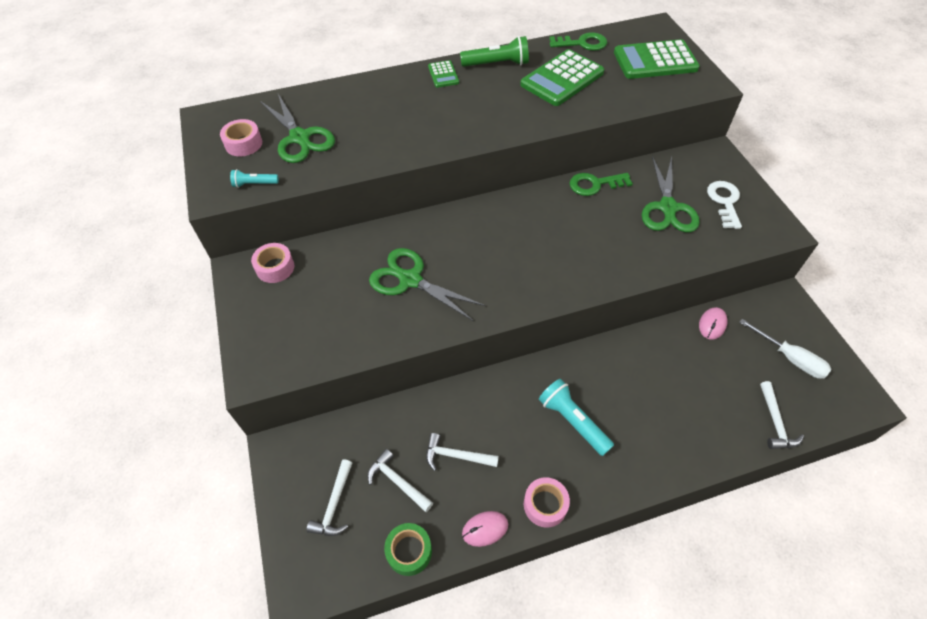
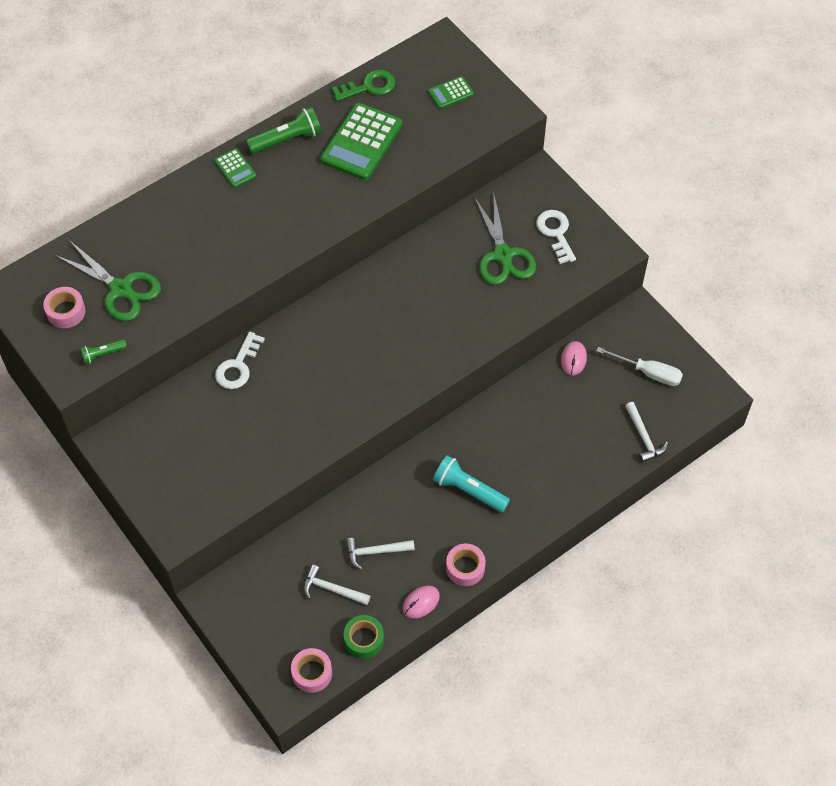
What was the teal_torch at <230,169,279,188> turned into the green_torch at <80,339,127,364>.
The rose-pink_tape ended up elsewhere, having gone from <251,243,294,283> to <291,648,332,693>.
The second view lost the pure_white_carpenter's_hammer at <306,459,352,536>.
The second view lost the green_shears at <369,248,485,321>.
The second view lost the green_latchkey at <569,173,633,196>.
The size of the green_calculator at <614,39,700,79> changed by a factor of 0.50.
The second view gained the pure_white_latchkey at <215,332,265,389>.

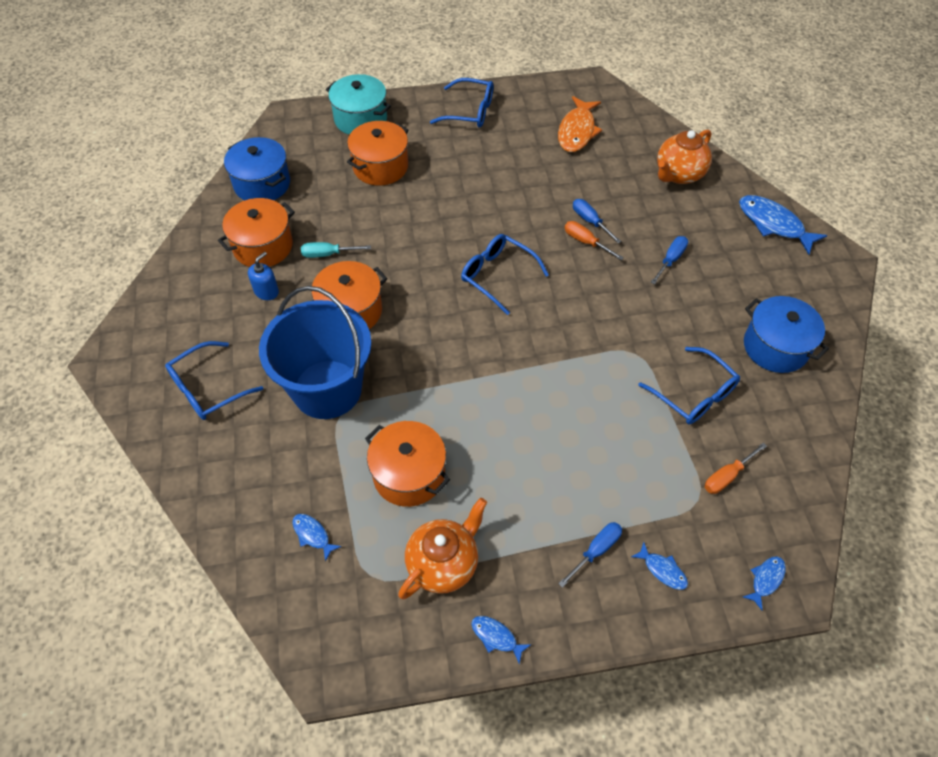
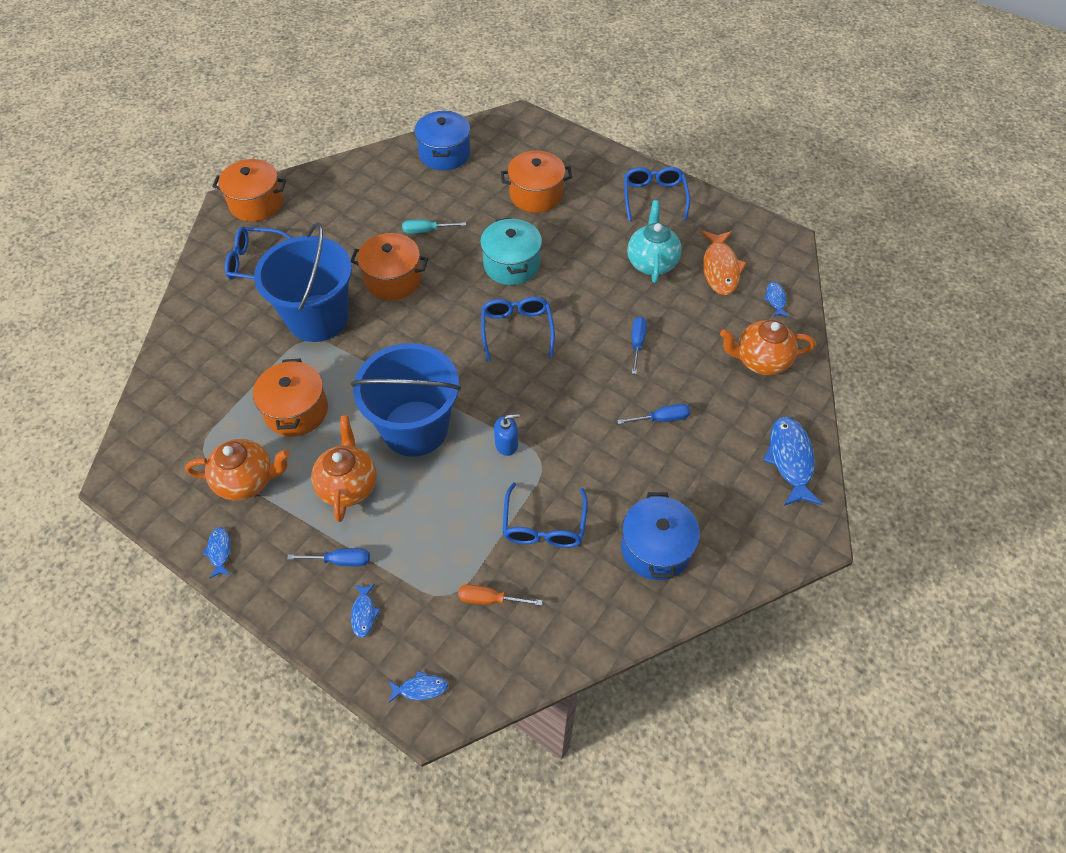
The bright_orange_pot ended up elsewhere, having gone from <218,198,295,267> to <212,159,286,222>.
The royal_blue_soap_pump ended up elsewhere, having gone from <248,252,279,300> to <494,414,520,456>.
The royal_blue_fish_figure ended up elsewhere, having gone from <292,514,342,562> to <763,281,790,317>.
The teal_flat_screwdriver at <301,242,371,258> ended up facing another way, 45 degrees counterclockwise from before.
The teal_pot ended up elsewhere, having gone from <325,74,391,135> to <480,218,542,285>.
The royal_blue_spectacles at <430,78,493,128> ended up facing another way, 150 degrees counterclockwise from before.
The bright_orange_fish_figure at <558,96,602,152> ended up facing another way, 60 degrees counterclockwise from before.
The second view lost the bright_orange_flat_screwdriver at <565,221,624,260>.
The second view gained the bright_orange_teapot at <311,415,377,522>.
The second view gained the royal_blue_pail at <351,343,461,457>.
The second view gained the teal_teapot at <627,200,682,283>.

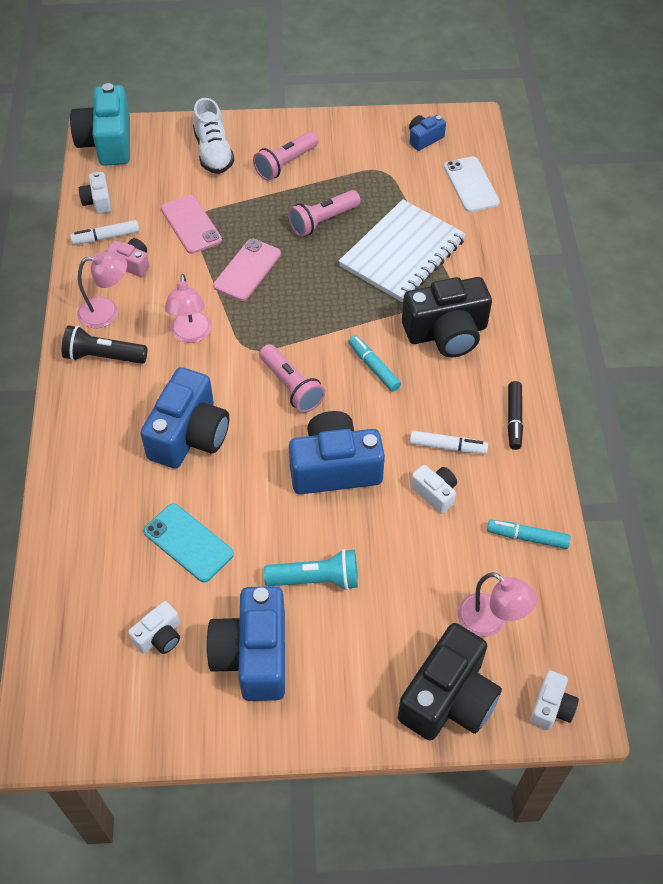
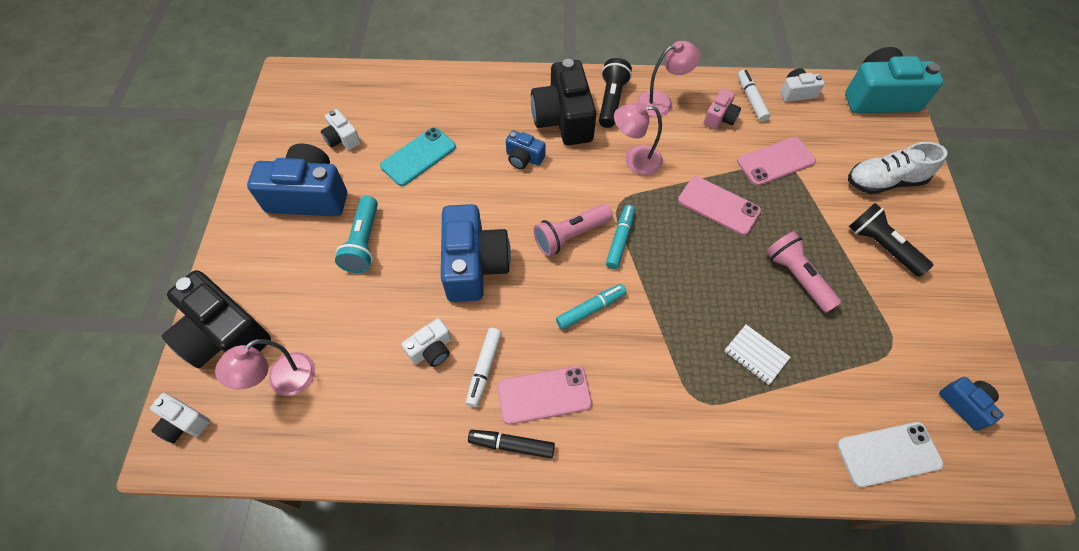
The rose-pink_reading_lamp at <77,252,127,328> ended up facing another way, 105 degrees counterclockwise from before.
The size of the royal_blue_camera at <140,367,229,468> changed by a factor of 0.50.
What was the rose-pink_torch at <253,131,319,180> turned into the black_torch at <849,203,933,277>.
The size of the pure_white_exercise_book at <339,199,466,302> changed by a factor of 0.42.
The black_camera ended up elsewhere, having gone from <402,277,492,357> to <531,59,597,145>.
The teal_marker_pen ended up elsewhere, having gone from <487,520,571,549> to <606,205,635,269>.
The second view gained the rose-pink_mobile_phone at <497,366,592,425>.

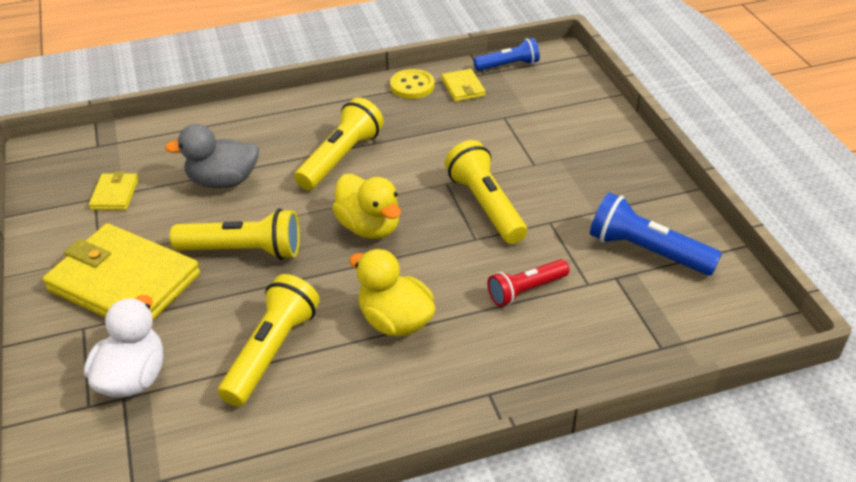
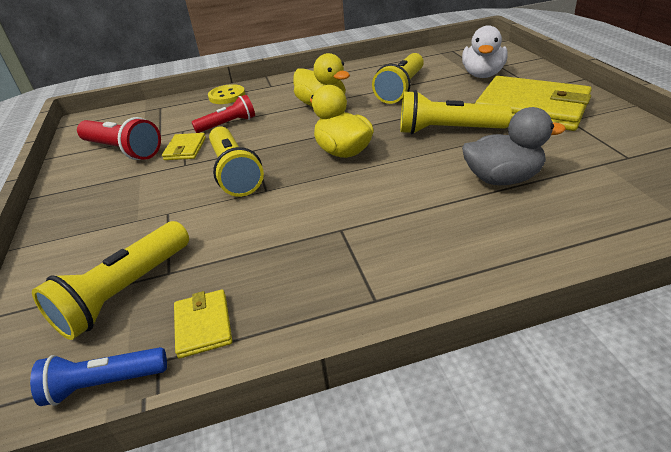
The yellow_billfold ended up elsewhere, having gone from <89,171,139,210> to <162,133,206,160>.
The yellow_torch ended up elsewhere, having gone from <294,97,384,190> to <32,221,189,340>.
The yellow_sewing_button ended up elsewhere, having gone from <390,69,434,99> to <208,84,245,104>.
What was the royal_blue_torch at <590,192,722,276> turned into the scarlet_torch at <77,117,161,160>.

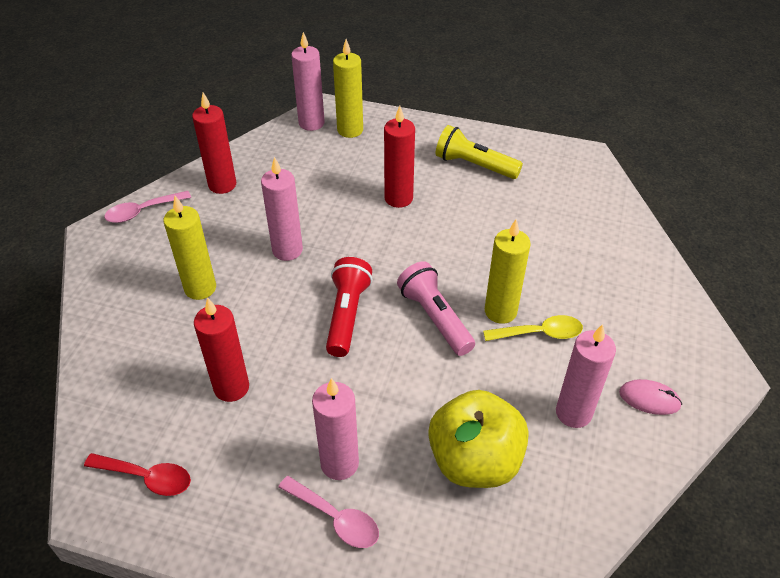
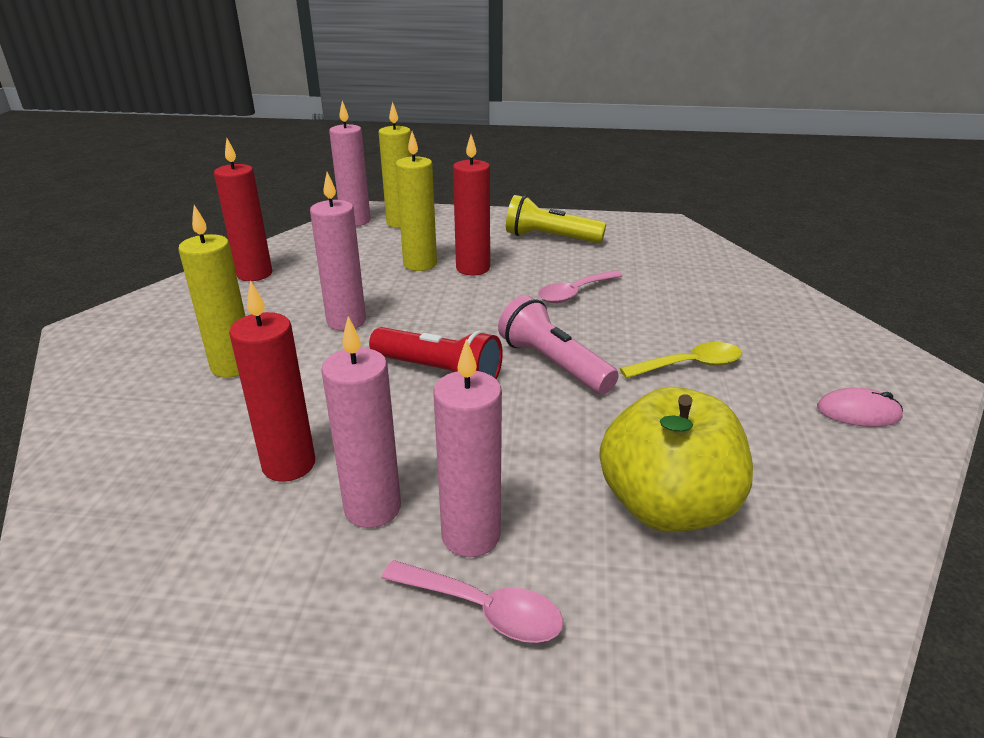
The second view lost the scarlet_tablespoon at <84,453,191,496>.
The rose-pink_tablespoon ended up elsewhere, having gone from <105,191,191,223> to <538,270,623,303>.
The scarlet_torch at <326,257,373,357> ended up facing another way, 120 degrees clockwise from before.
The yellow_wax_candle ended up elsewhere, having gone from <485,219,531,324> to <396,132,437,271>.
The rose-pink_wax_candle ended up elsewhere, having gone from <556,324,616,428> to <321,316,401,528>.

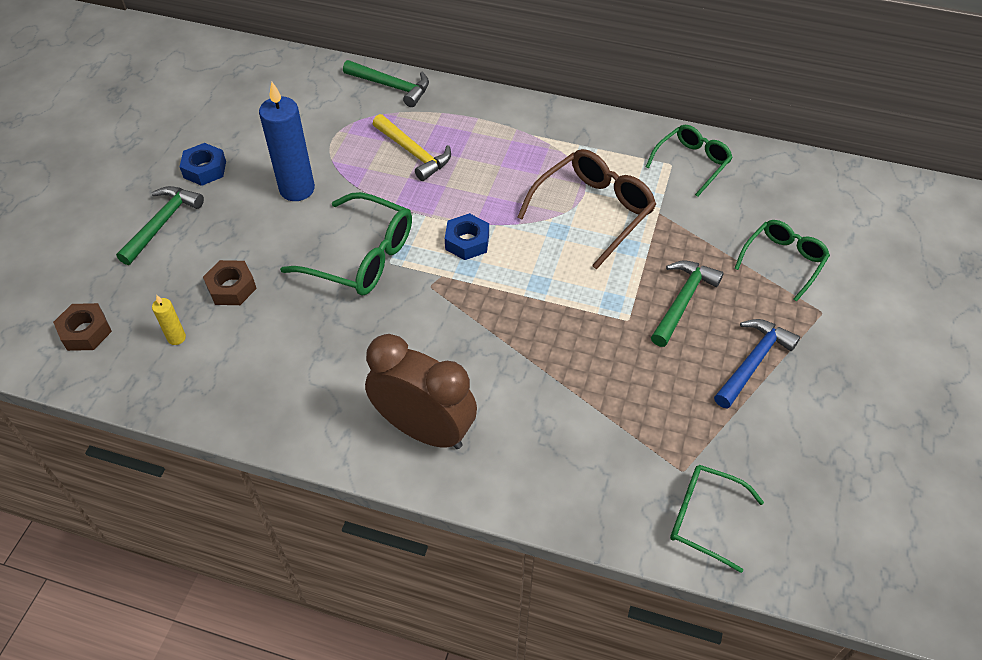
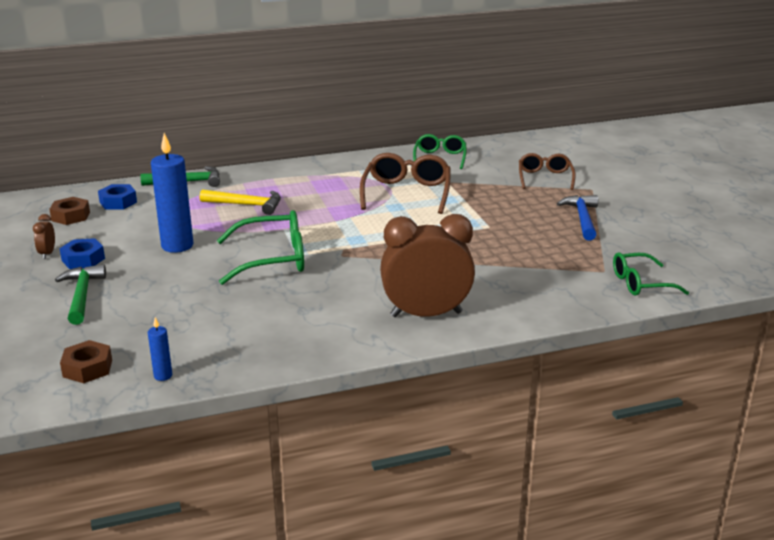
The second view lost the yellow_wax_candle at <152,295,186,345>.
The brown_hex_nut ended up elsewhere, having gone from <203,260,257,305> to <49,197,90,225>.
The royal_blue_hex_nut ended up elsewhere, having gone from <445,213,489,260> to <98,184,137,209>.
The second view lost the green_carpenter's_hammer at <651,260,723,347>.
What was the green_spectacles at <734,220,830,302> turned into the brown_spectacles at <519,153,575,190>.
The second view gained the brown_bedside_clock at <33,214,55,259>.
The second view gained the royal_blue_wax_candle at <148,317,172,381>.

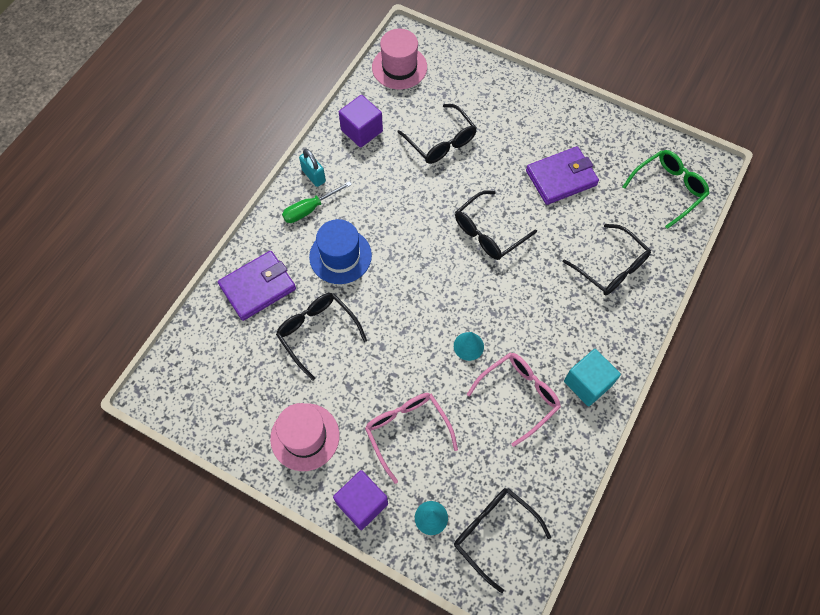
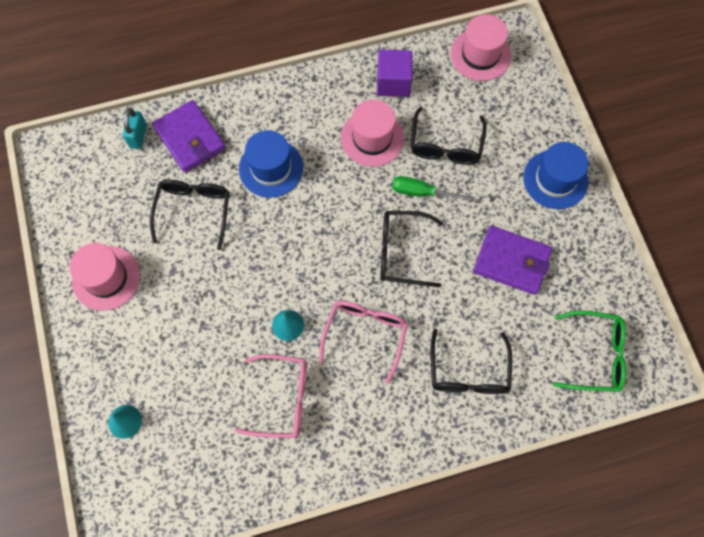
The purple_billfold at <218,251,296,321> ended up facing another way, 45 degrees clockwise from before.
The green_flat_screwdriver ended up elsewhere, having gone from <282,181,352,223> to <392,176,475,202>.
The teal_lock ended up elsewhere, having gone from <299,149,326,187> to <123,108,147,149>.
The second view lost the purple_solid_cube at <333,470,388,530>.
The rose-pink_spectacles ended up elsewhere, having gone from <365,393,458,484> to <319,301,408,384>.
The second view lost the black_spectacles at <454,488,551,593>.
The second view lost the teal_solid_cube at <564,349,621,406>.
The second view gained the rose-pink_top_hat at <341,100,404,167>.
The second view gained the royal_blue_top_hat at <523,142,588,209>.

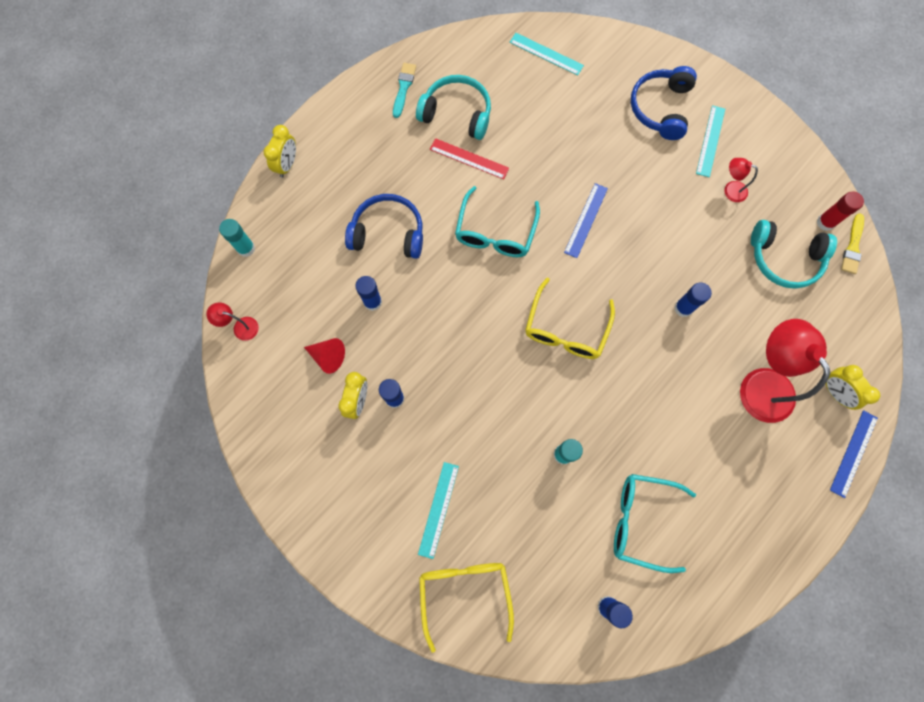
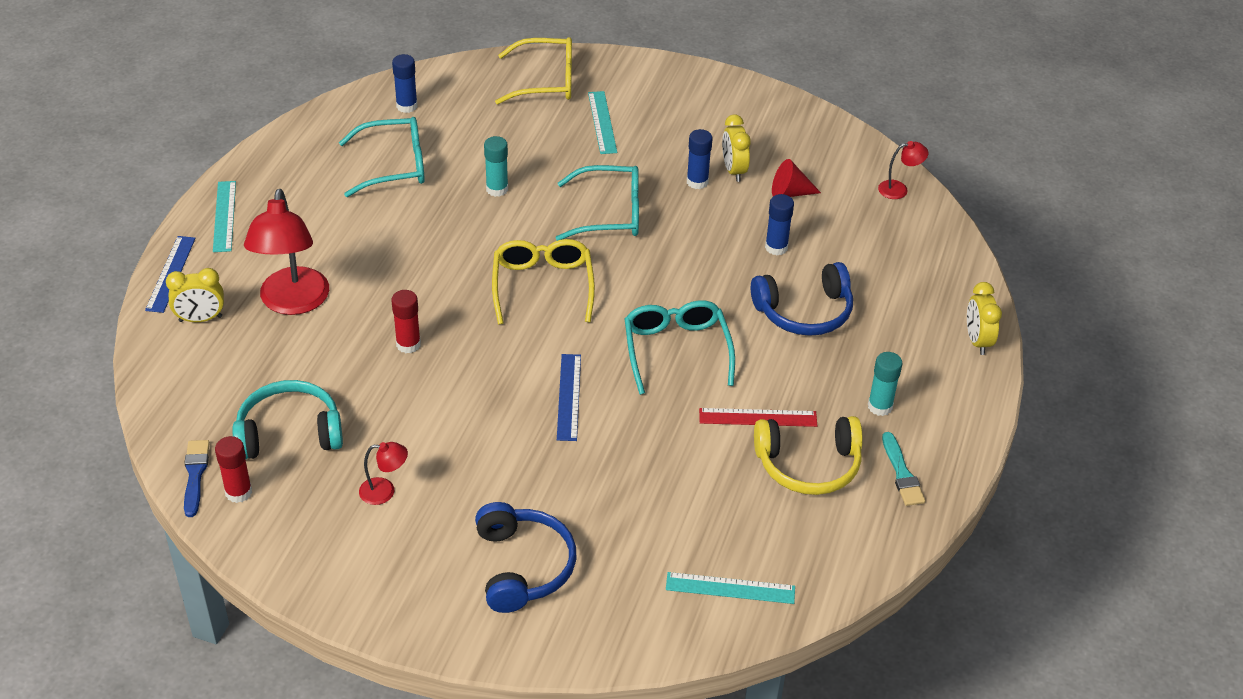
The teal_stick_of_glue ended up elsewhere, having gone from <219,219,255,257> to <868,352,903,416>.
What was the teal_headphones at <416,75,491,140> turned into the yellow_headphones at <754,416,863,495>.
The yellow_spectacles at <419,563,514,653> ended up facing another way, 60 degrees counterclockwise from before.
What was the royal_blue_stick_of_glue at <674,283,712,317> turned into the scarlet_stick_of_glue at <392,290,421,353>.
The teal_straightedge ended up elsewhere, having gone from <696,105,725,177> to <213,181,236,252>.
The scarlet_reading_lamp at <740,319,830,423> ended up facing another way, 45 degrees clockwise from before.
The yellow_bedside_clock at <826,365,880,410> ended up facing another way, 135 degrees clockwise from before.
What was the yellow_brush at <841,213,864,274> turned into the royal_blue_brush at <184,440,210,517>.
The second view gained the teal_spectacles at <556,165,639,241>.

